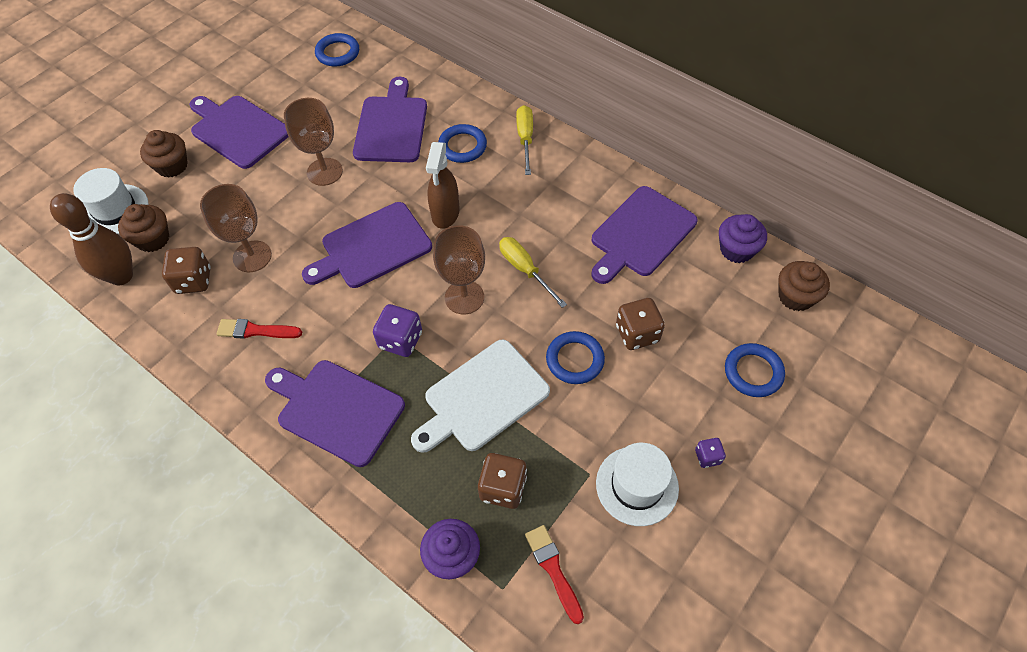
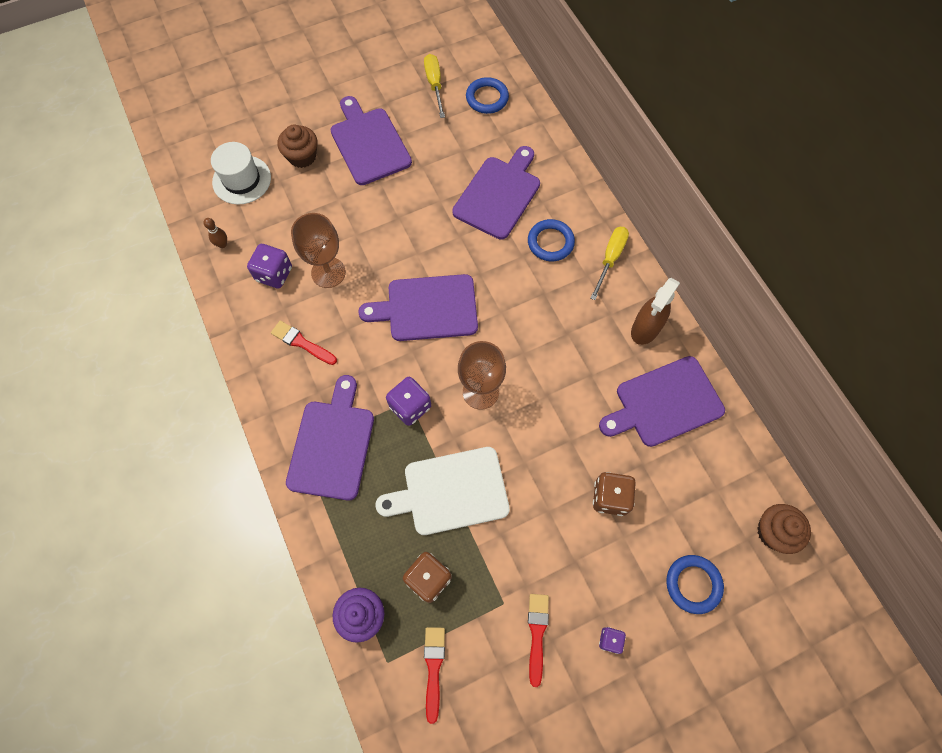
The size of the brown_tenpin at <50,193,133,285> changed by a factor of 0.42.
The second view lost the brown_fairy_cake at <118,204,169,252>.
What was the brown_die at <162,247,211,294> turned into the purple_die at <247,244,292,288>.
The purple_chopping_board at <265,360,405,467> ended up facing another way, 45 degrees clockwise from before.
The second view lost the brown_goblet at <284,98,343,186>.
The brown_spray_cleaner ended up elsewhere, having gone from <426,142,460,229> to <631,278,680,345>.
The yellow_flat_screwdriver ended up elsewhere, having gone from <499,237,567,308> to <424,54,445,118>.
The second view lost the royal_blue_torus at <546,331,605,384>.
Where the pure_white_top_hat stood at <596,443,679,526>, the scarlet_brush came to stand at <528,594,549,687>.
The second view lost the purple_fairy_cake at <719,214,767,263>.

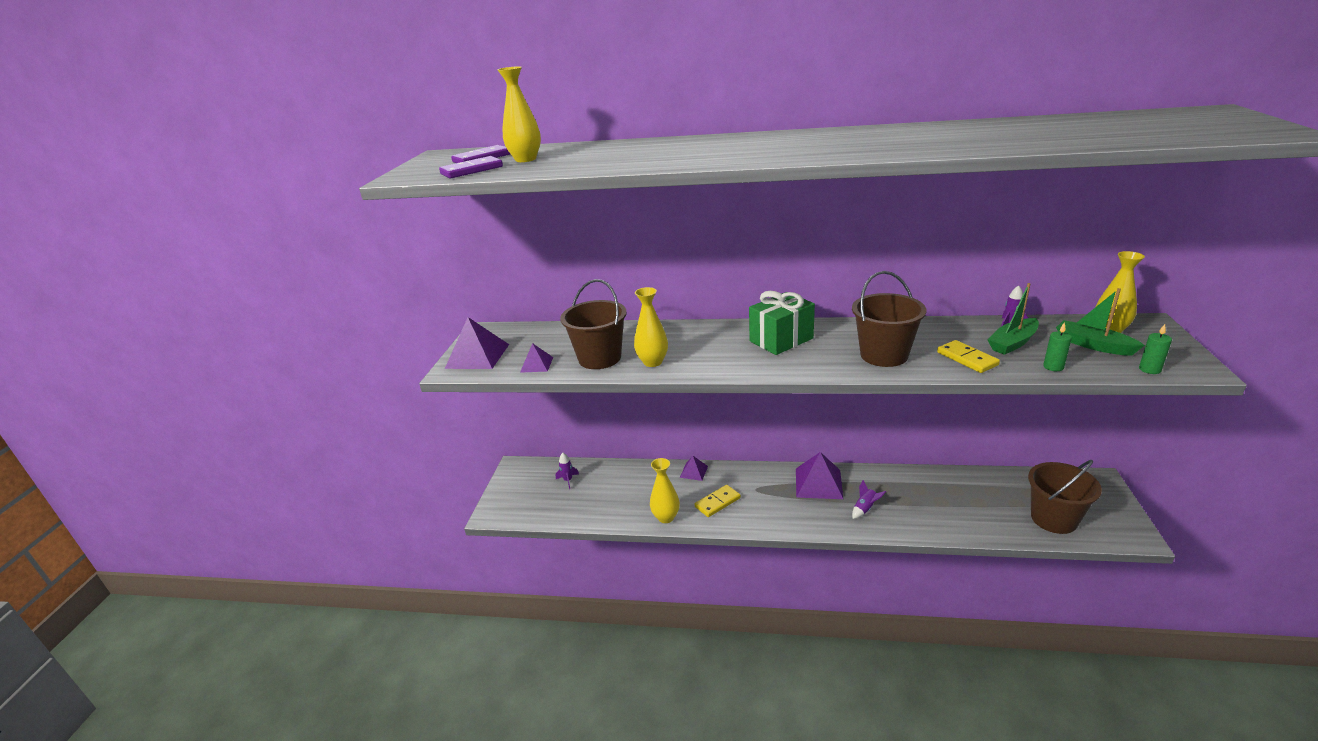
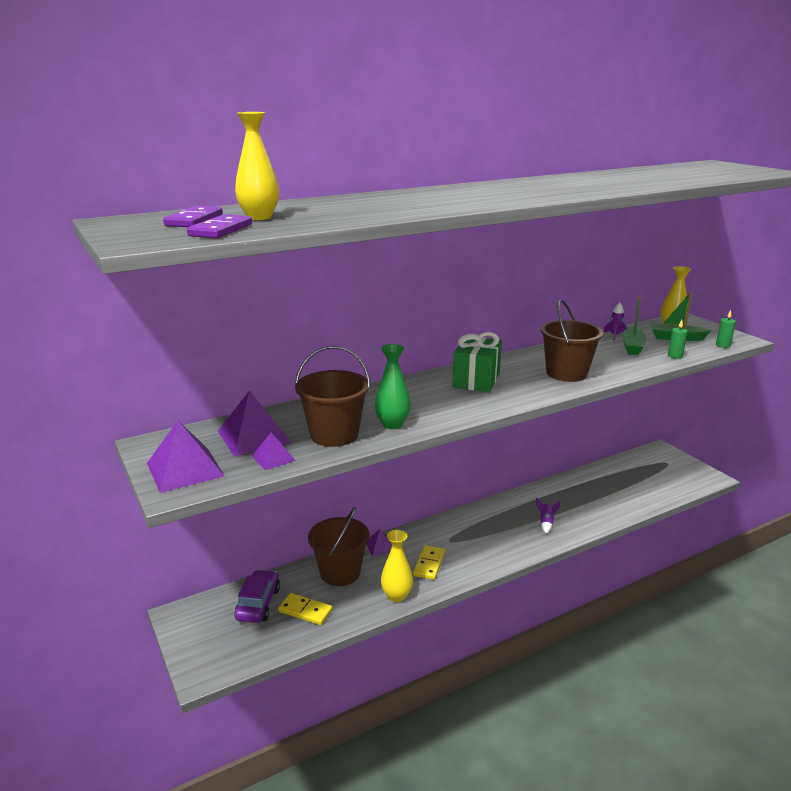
Where the purple_spaceship stood at <556,453,579,489>, the purple_car came to stand at <234,570,280,623>.
What was the yellow_tall_vase at <634,287,668,367> turned into the green_tall_vase at <375,344,411,429>.
The purple_solid_pyramid ended up elsewhere, having gone from <796,452,843,499> to <218,390,291,456>.
The yellow_domino ended up elsewhere, having gone from <937,340,1000,373> to <278,593,333,625>.
The brown_pail ended up elsewhere, having gone from <1028,460,1102,534> to <308,507,370,586>.

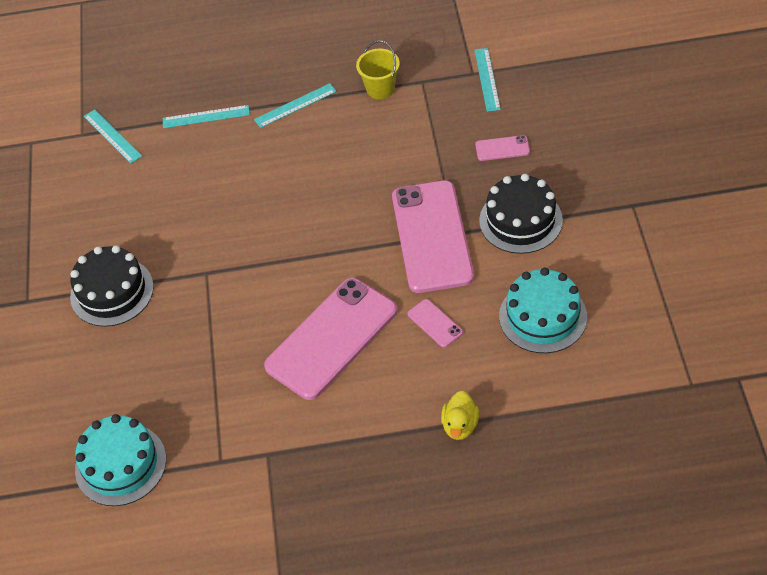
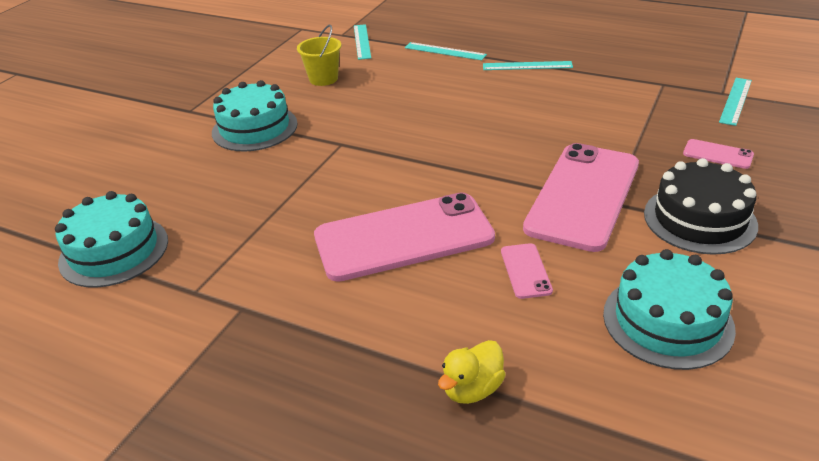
What was the black_gateau at <70,245,154,327> turned into the teal_gateau at <212,80,298,152>.
The yellow_pail ended up elsewhere, having gone from <356,41,400,99> to <297,25,341,86>.

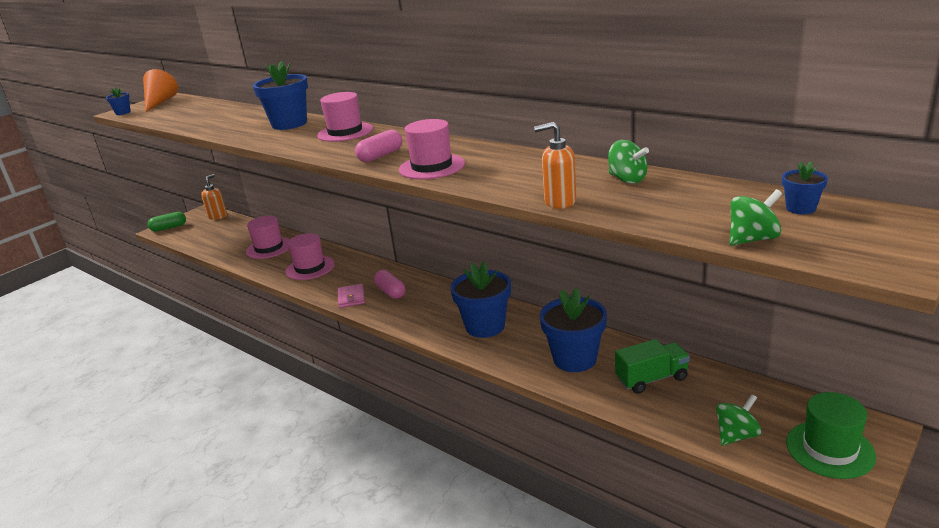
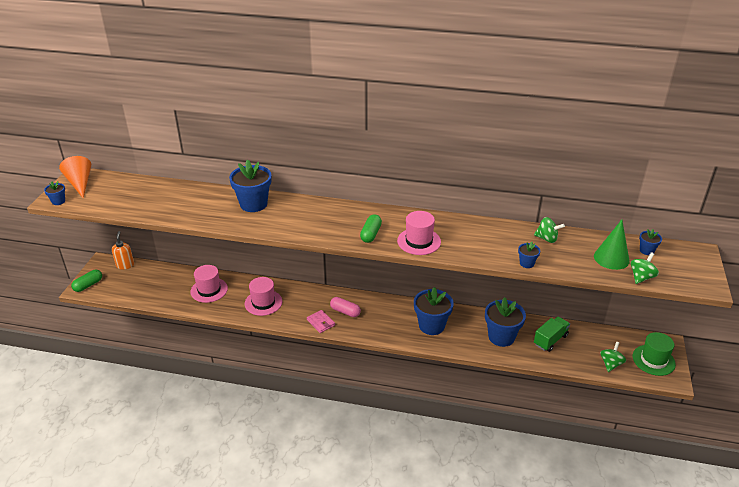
The second view lost the rose-pink_top_hat at <317,92,373,142>.
What was the rose-pink_capsule at <355,130,402,162> turned into the green_capsule at <360,214,382,243>.
Where the bright_orange_soap_pump stood at <534,122,576,209>, the royal_blue_flower_pot came to stand at <518,242,540,268>.
The second view gained the green_cone_shape at <594,220,630,270>.

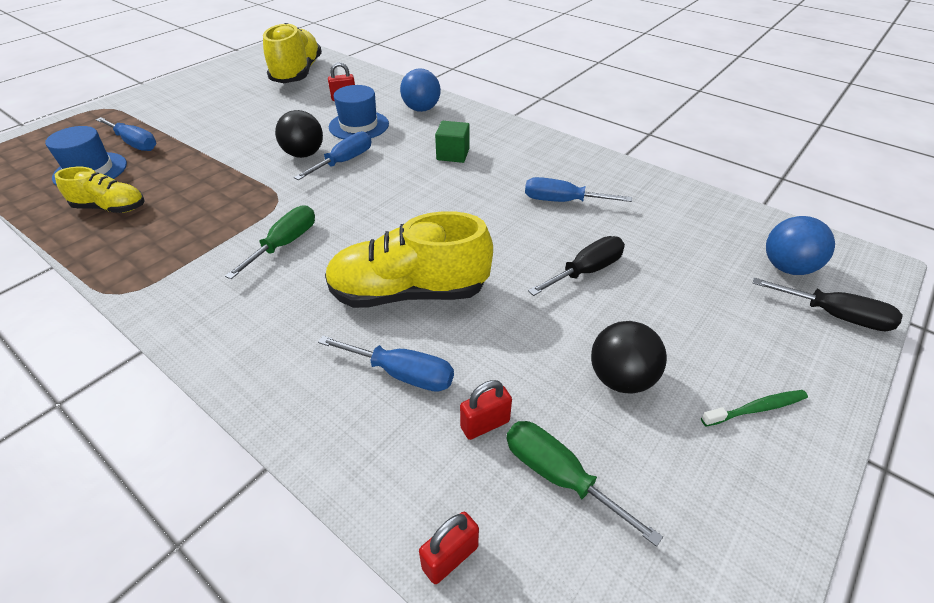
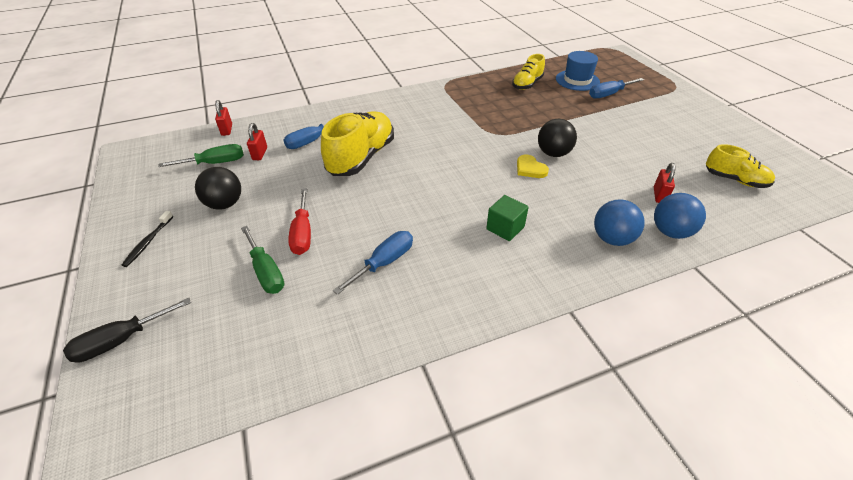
The green_flat_screwdriver ended up elsewhere, having gone from <225,205,315,279> to <241,226,284,294>.
The size of the yellow_shoe at <263,23,322,83> changed by a factor of 0.58.
Where the royal_blue_flat_screwdriver stood at <294,131,371,180>, the yellow_heart_shape came to stand at <517,155,549,178>.
The second view lost the royal_blue_top_hat at <329,85,389,139>.
What was the black_flat_screwdriver at <528,236,625,296> turned into the scarlet_flat_screwdriver at <288,188,311,255>.
What was the green_toothbrush at <701,390,808,426> turned into the black_toothbrush at <122,211,173,267>.
The royal_blue_sphere ended up elsewhere, having gone from <766,216,835,275> to <654,193,706,239>.

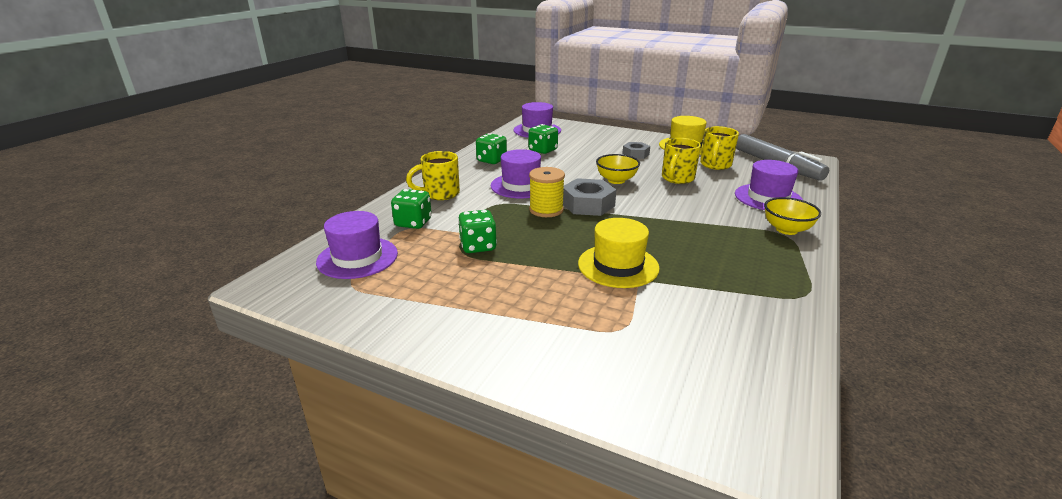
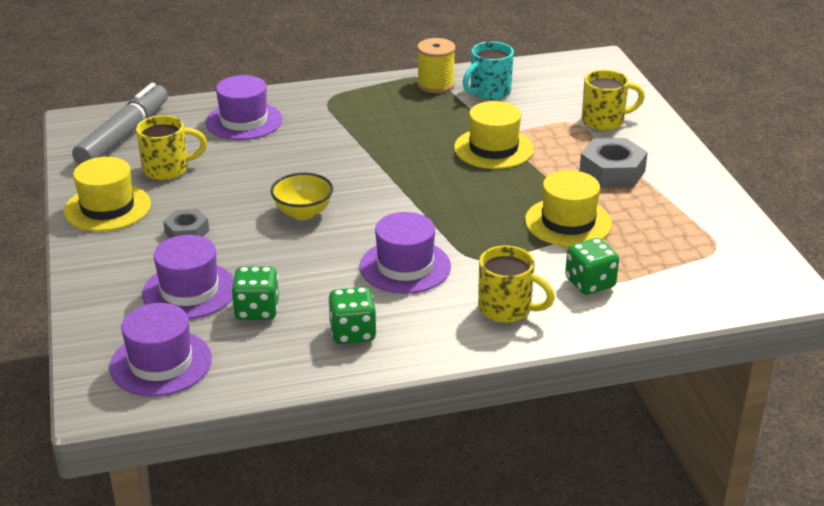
The purple_top_hat ended up elsewhere, having gone from <316,211,398,279> to <142,235,234,319>.
Where the green_die stood at <458,210,497,253>, the yellow_top_hat came to stand at <525,170,612,247>.
The yellow_reel_of_thread ended up elsewhere, having gone from <529,167,565,217> to <417,38,455,93>.
The grey_hex_nut ended up elsewhere, having gone from <563,178,616,216> to <579,138,648,188>.
The yellow_coffee_mug ended up elsewhere, having gone from <662,138,701,184> to <582,70,645,131>.
The second view lost the yellow_serving_bowl at <764,197,821,235>.
The second view gained the teal_coffee_mug at <463,41,514,100>.

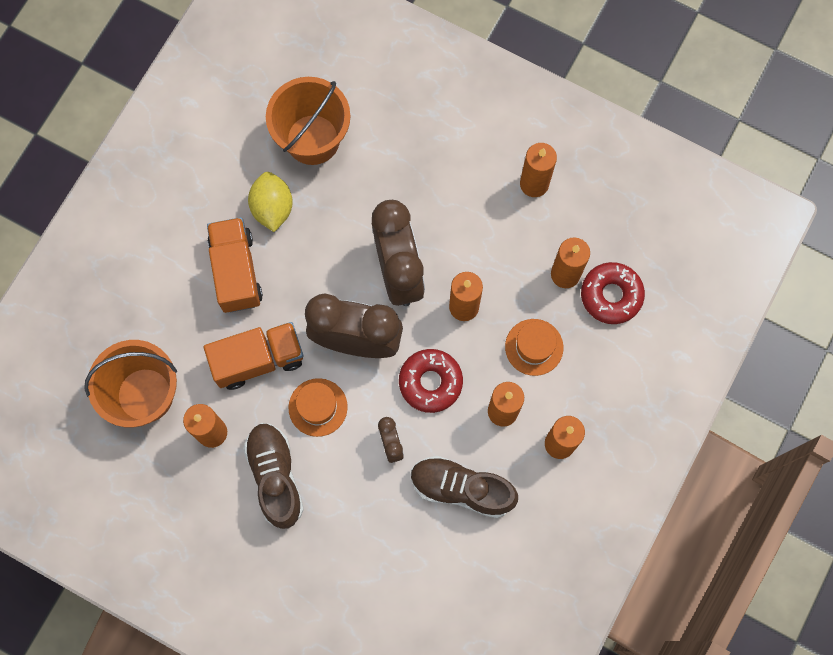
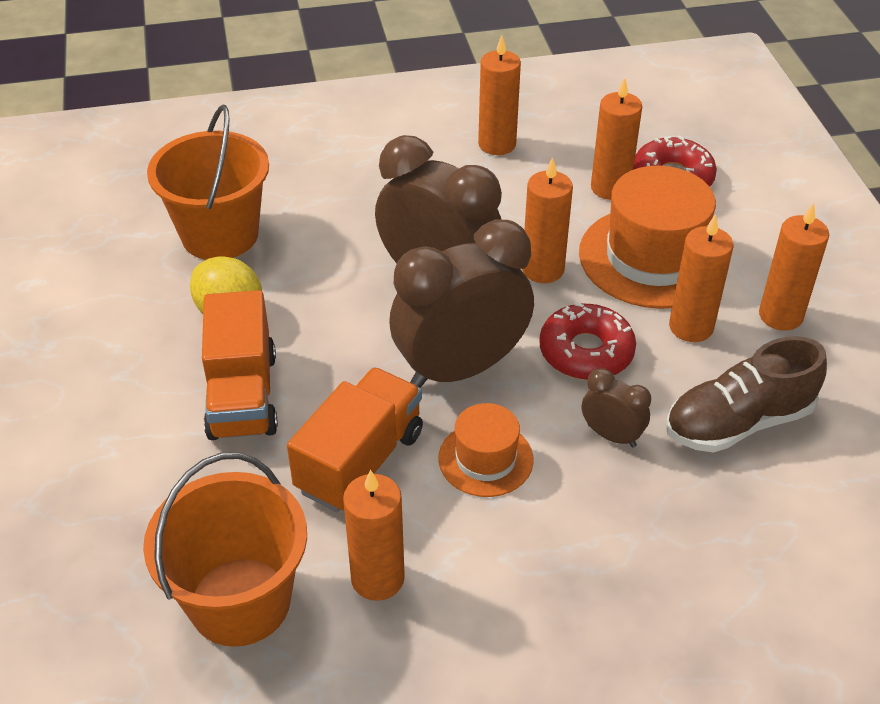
The bright_orange_toy_truck at <207,217,263,313> ended up facing another way, 135 degrees counterclockwise from before.
The second view lost the brown_shoe at <243,423,304,529>.
The size of the bright_orange_top_hat at <505,319,563,376> changed by a factor of 1.83.

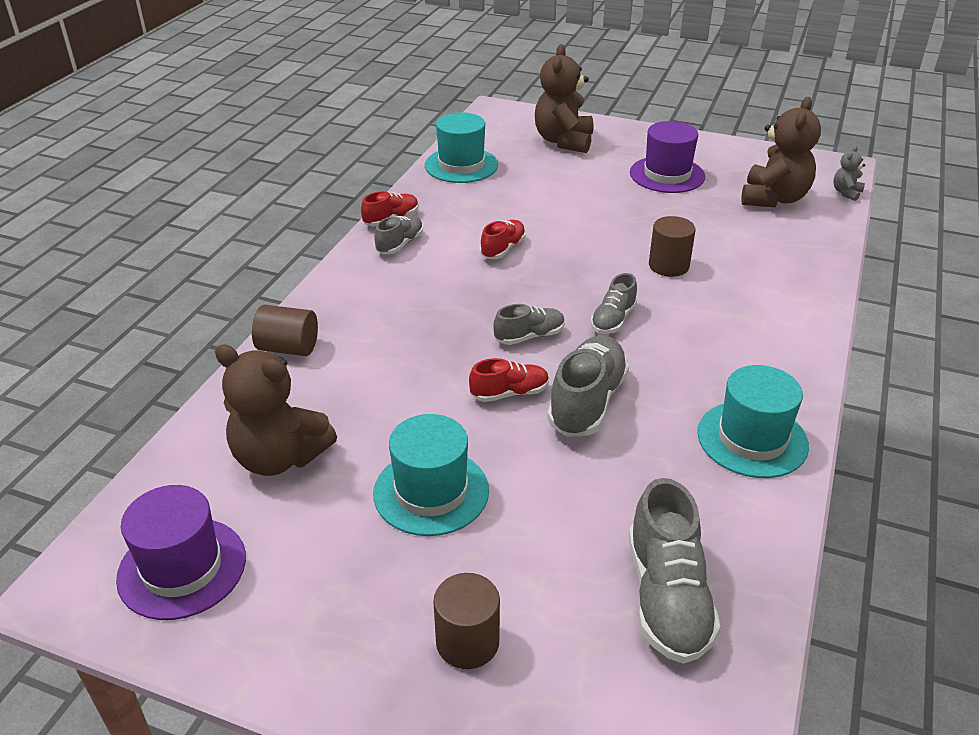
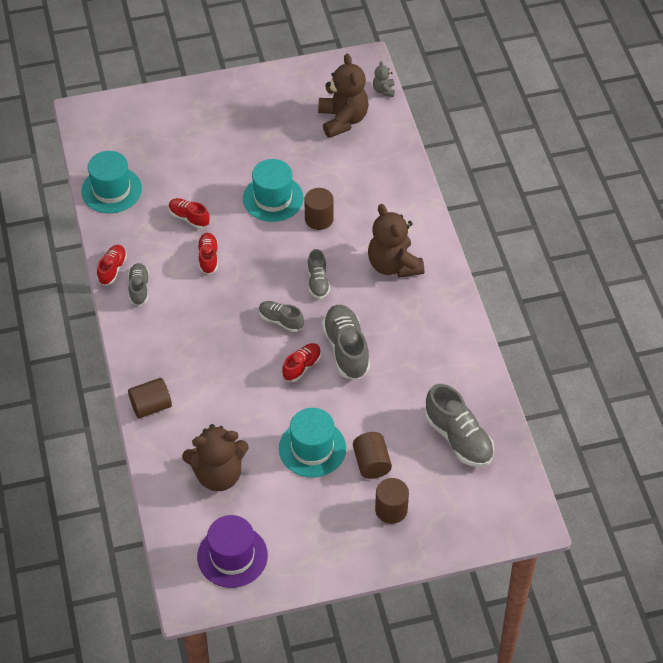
The grey_shoe at <493,304,565,345> ended up facing another way, 90 degrees counterclockwise from before.
The brown_teddy ended up elsewhere, having gone from <535,44,593,153> to <368,204,424,278>.
The second view lost the purple_top_hat at <630,121,705,193>.
The teal_top_hat ended up elsewhere, having gone from <697,365,809,478> to <243,159,303,222>.
The second view gained the scarlet_shoe at <169,198,209,229>.
The second view gained the brown_solid_cylinder at <353,432,392,479>.

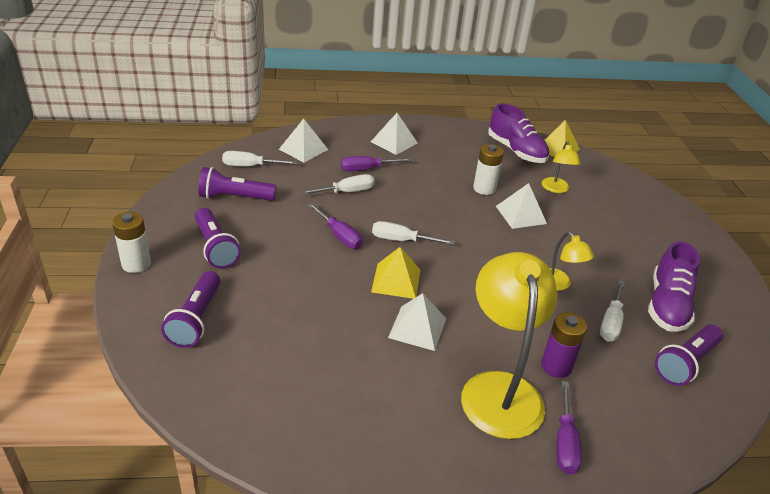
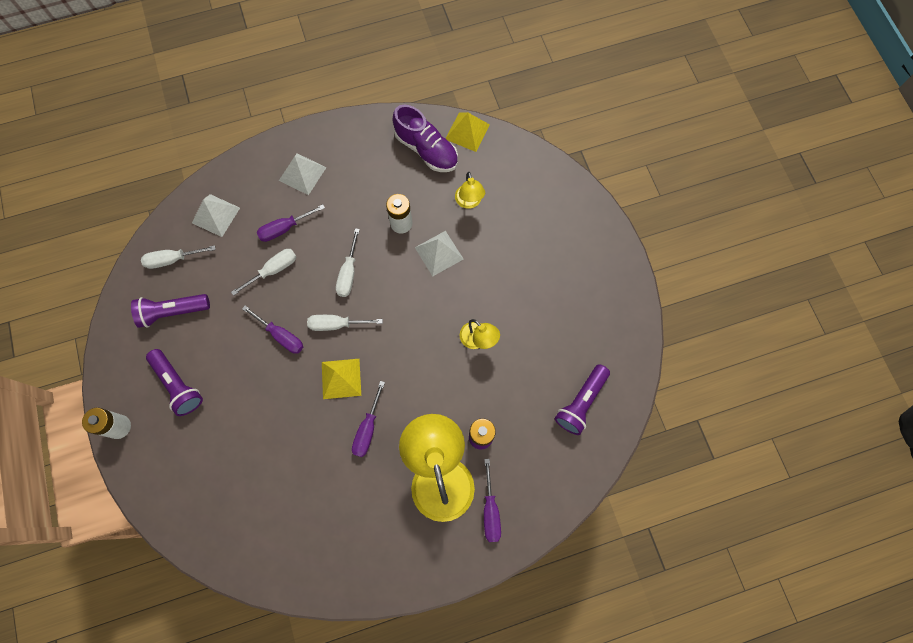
The second view lost the purple_torch at <161,271,220,348>.
Where the pure_white_solid_pyramid stood at <388,293,446,351>, the purple_flat_screwdriver came to stand at <352,381,385,457>.
The pure_white_flat_screwdriver ended up elsewhere, having gone from <600,280,625,342> to <336,228,360,297>.
The second view lost the purple_shoe at <648,241,700,332>.

